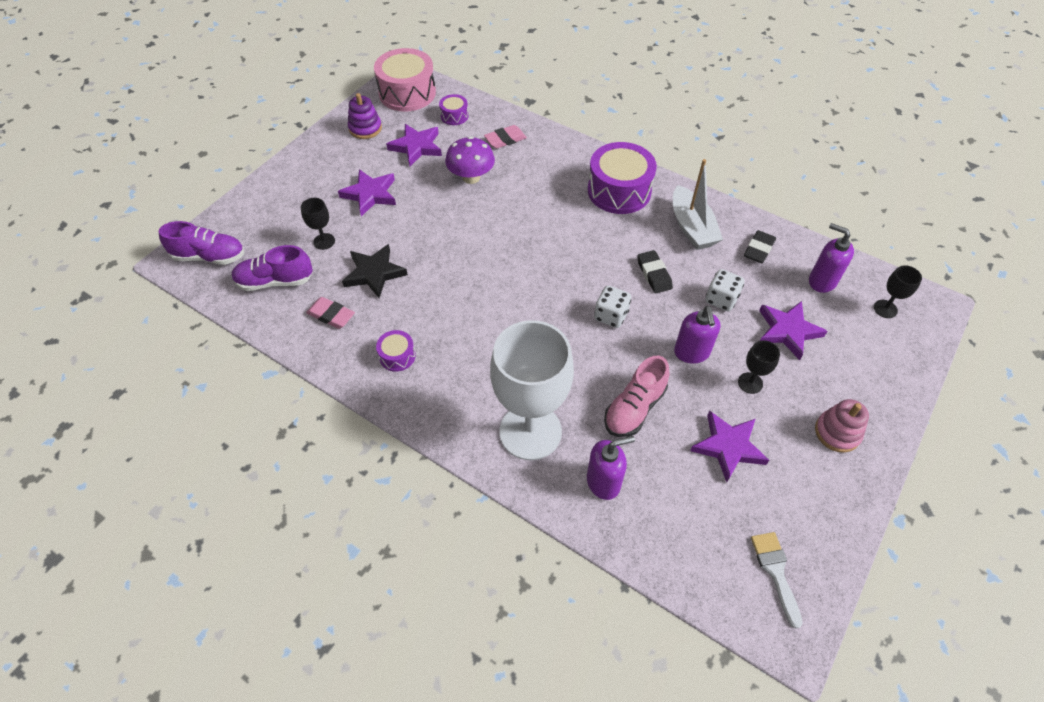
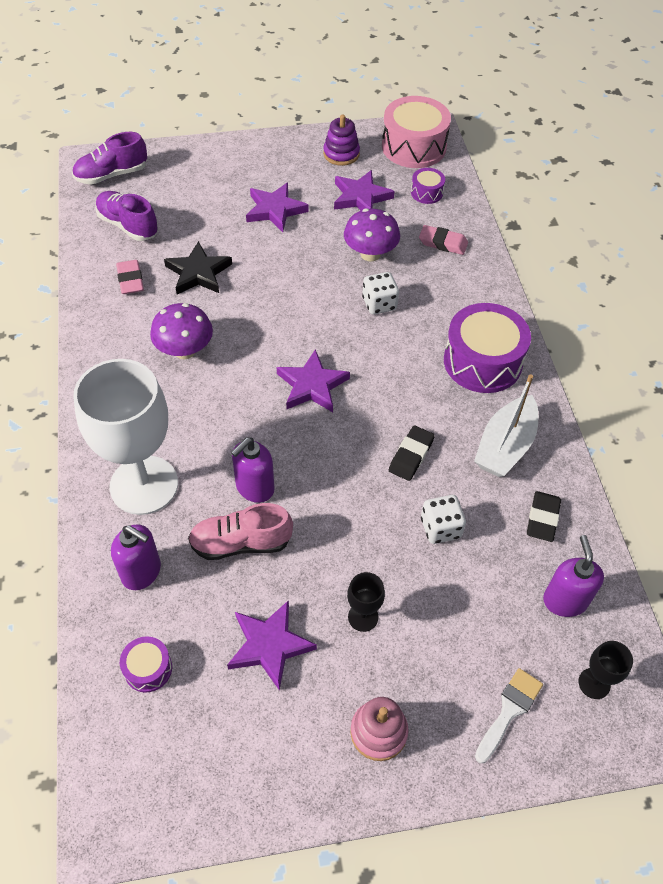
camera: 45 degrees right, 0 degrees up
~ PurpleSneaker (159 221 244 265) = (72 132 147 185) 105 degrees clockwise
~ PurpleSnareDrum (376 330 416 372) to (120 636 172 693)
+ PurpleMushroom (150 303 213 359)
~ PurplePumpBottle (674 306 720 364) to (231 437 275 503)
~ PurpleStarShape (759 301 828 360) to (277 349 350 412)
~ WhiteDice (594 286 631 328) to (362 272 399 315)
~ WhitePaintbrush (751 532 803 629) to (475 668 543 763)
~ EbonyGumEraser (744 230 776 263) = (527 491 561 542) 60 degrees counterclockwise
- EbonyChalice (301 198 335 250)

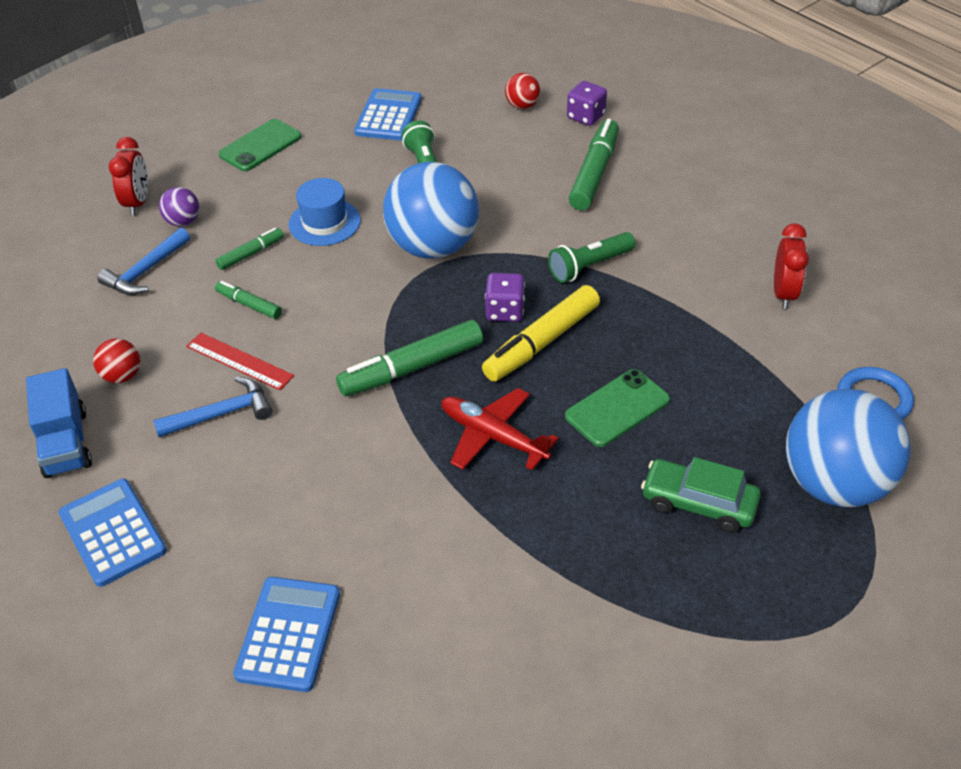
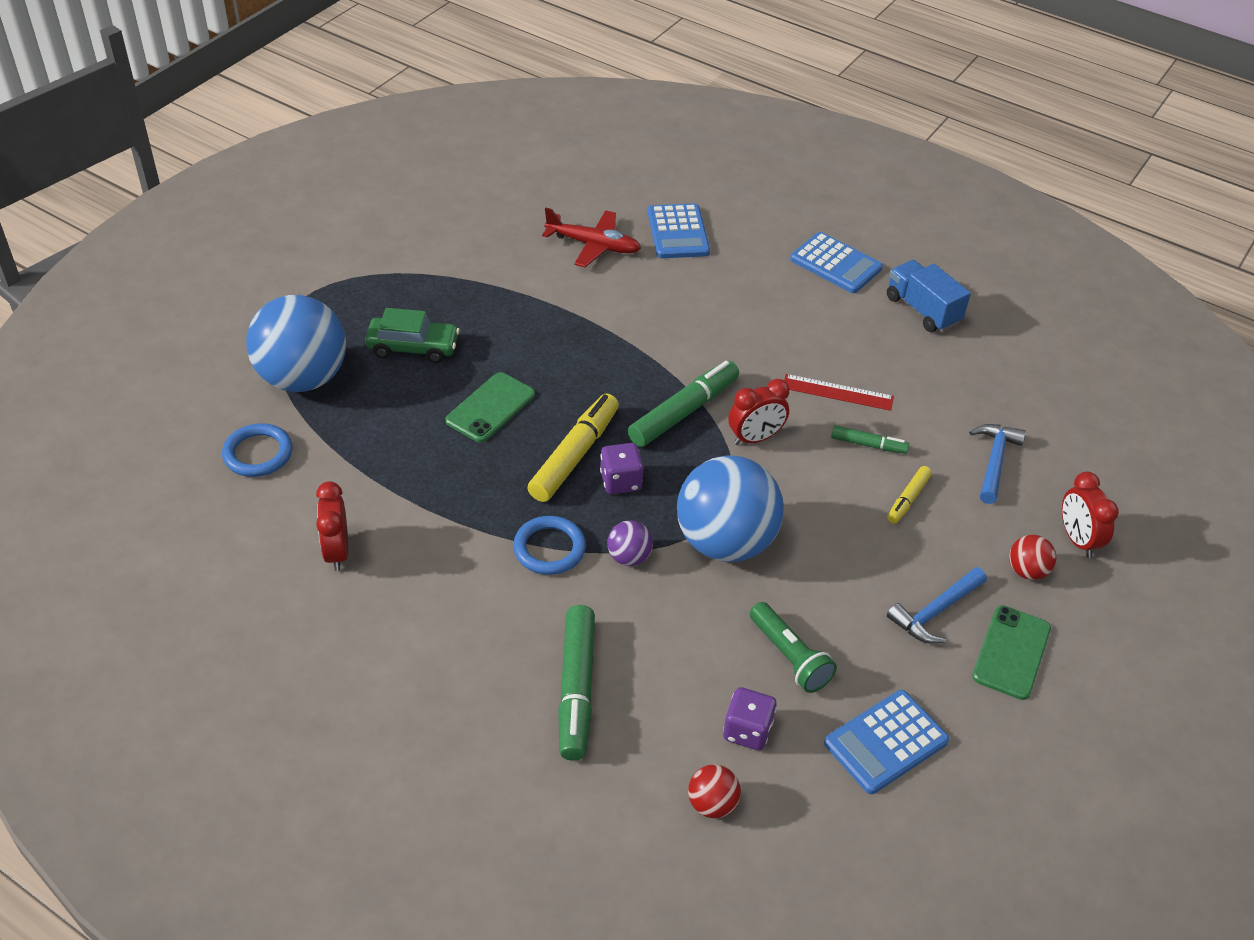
camera: 160 degrees right, 0 degrees up
~ GreenTorch (548 232 635 283) to CobaltRing (513 516 586 575)
~ ScarletToyPlane (441 388 559 470) to (542 208 641 267)
~ PurpleSphere (159 187 199 226) to (607 521 653 566)
~ PurpleDice (567 81 607 126) to (723 687 777 751)
+ ScarletBedsideClock (728 379 789 445)
~ CobaltAddingMachine (354 88 422 140) = (824 690 949 794) 60 degrees clockwise
~ GreenMarkerPen (215 228 284 270) to YellowMarkerPen (887 466 932 524)
~ CobaltClawHammer (153 377 272 437) to (887 567 987 644)
~ ScarletSphere (93 338 140 383) to (1009 535 1056 580)
- CobaltTallHat (289 178 361 246)

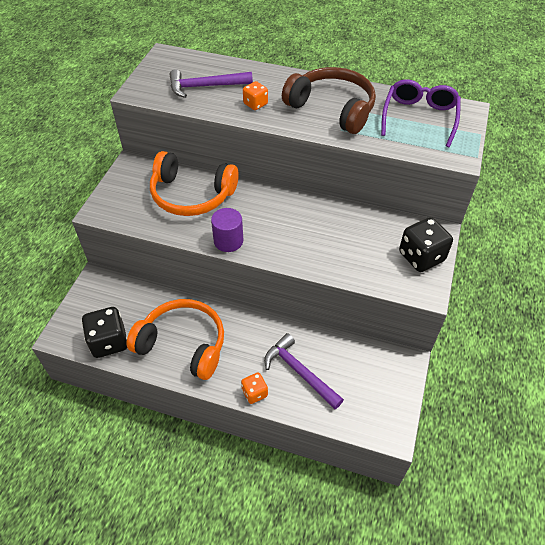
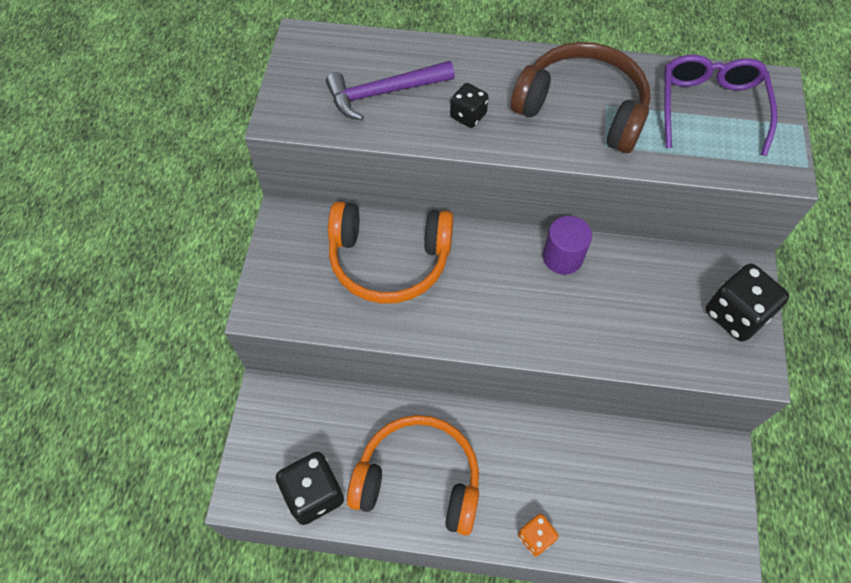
camera: 10 degrees left, 10 degrees up
~ OrangeDice (243 81 268 110) to EbonyDice (450 83 489 128)
~ PurpleCylinder (211 208 243 252) to (543 216 592 275)
- PurpleClawHammer (264 333 344 409)

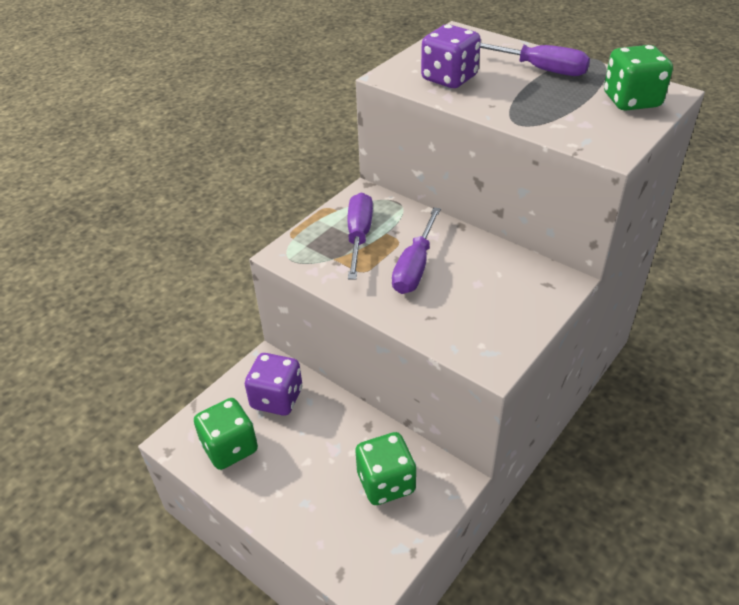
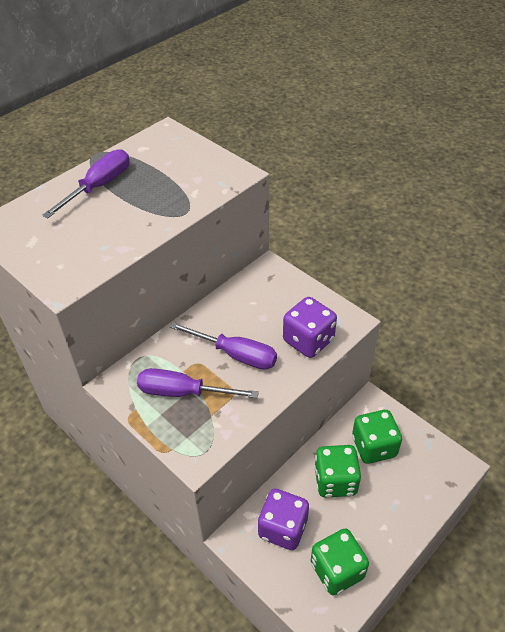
camera: 85 degrees left, 5 degrees up
~ PurpleDice (421 24 481 88) to (283 297 337 358)
~ GreenDice (604 45 673 111) to (314 445 361 498)

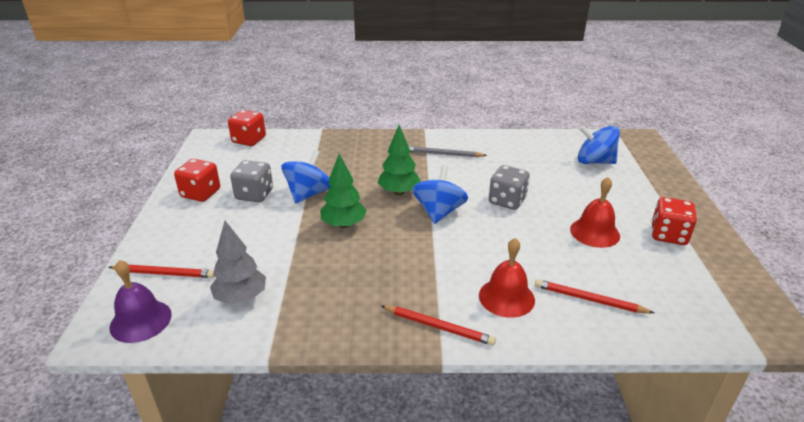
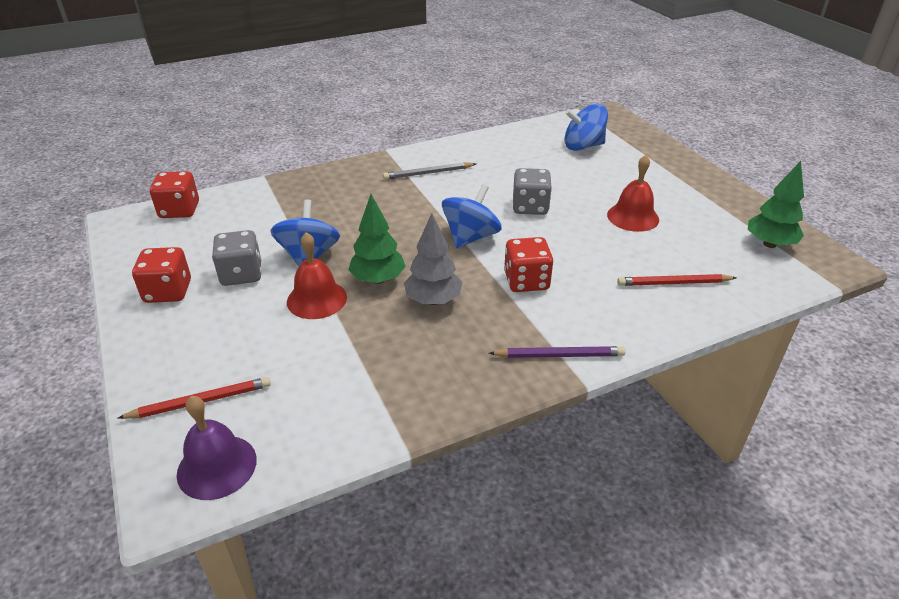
camera: 25 degrees left, 5 degrees up
~ ScarletBell (479 238 535 318) to (287 232 347 319)
~ GrayTree (210 221 266 305) to (404 213 463 305)
~ CobaltWhirligig (412 166 468 224) = (442 184 502 249) 45 degrees clockwise
~ ScarletLeadPencil (381 305 496 346) to PurpleLeadPencil (489 346 625 358)
~ ScarletDice (651 197 697 245) to (504 237 553 292)
~ GreenTree (378 125 421 195) to (748 161 804 248)

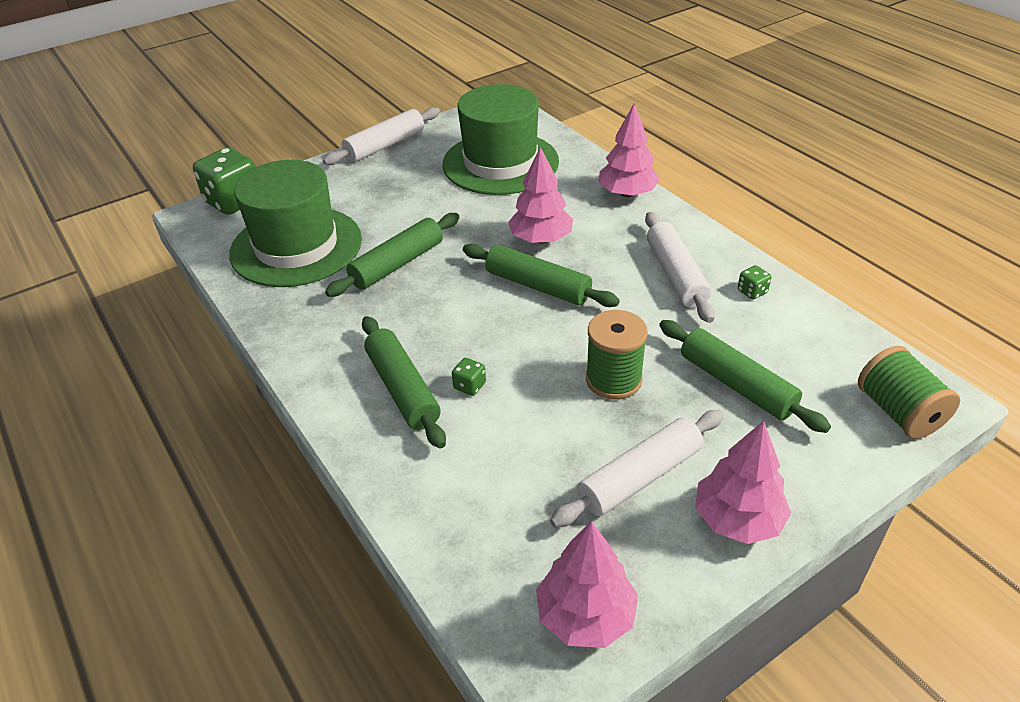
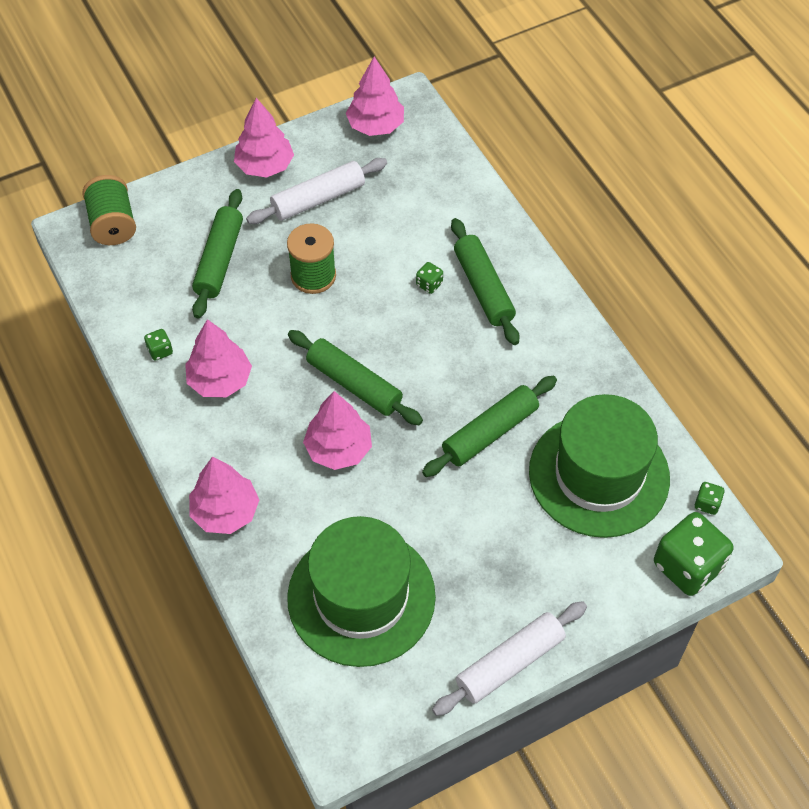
camera: 175 degrees left, 15 degrees up
~ WhitePastryRoller (645 212 715 323) to RosePinkTree (185 319 252 398)
~ GreenPastryRoller (659 320 831 433) = (192 189 243 318) 45 degrees clockwise
+ GreenDice (695 482 725 515)

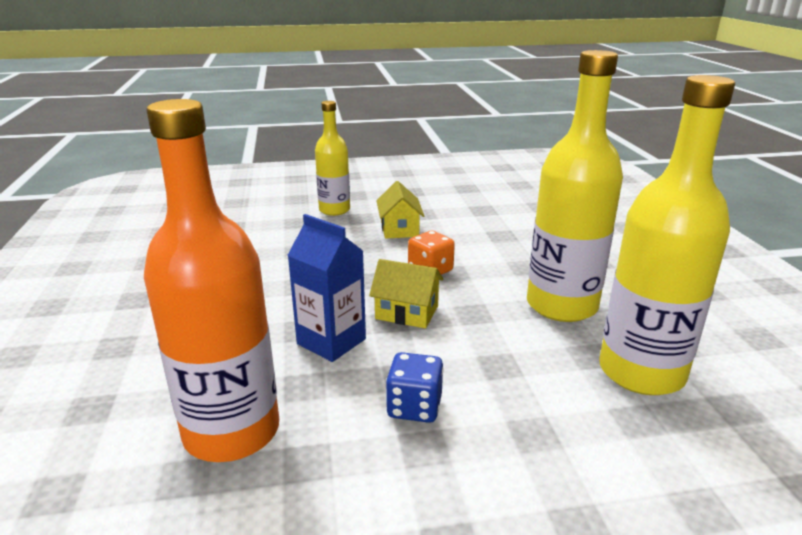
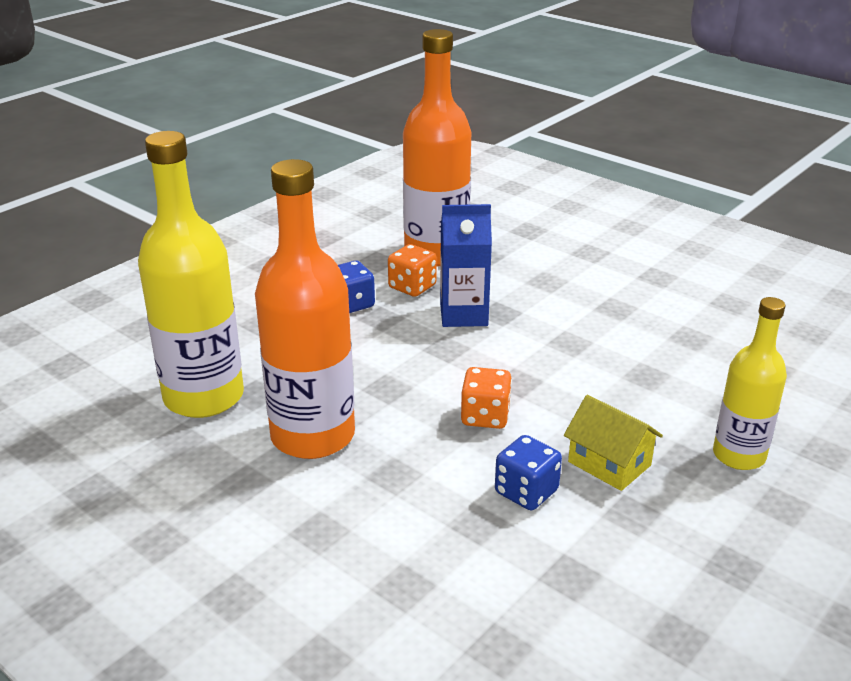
camera: 140 degrees right, 5 degrees up
~ YellowDrinkBottle (527 50 623 322) to OrangeDrinkBottle (255 159 355 459)
+ OrangeDice (388 244 437 297)
+ CobaltDice (495 435 562 510)
- YellowToyHouse (369 259 443 328)

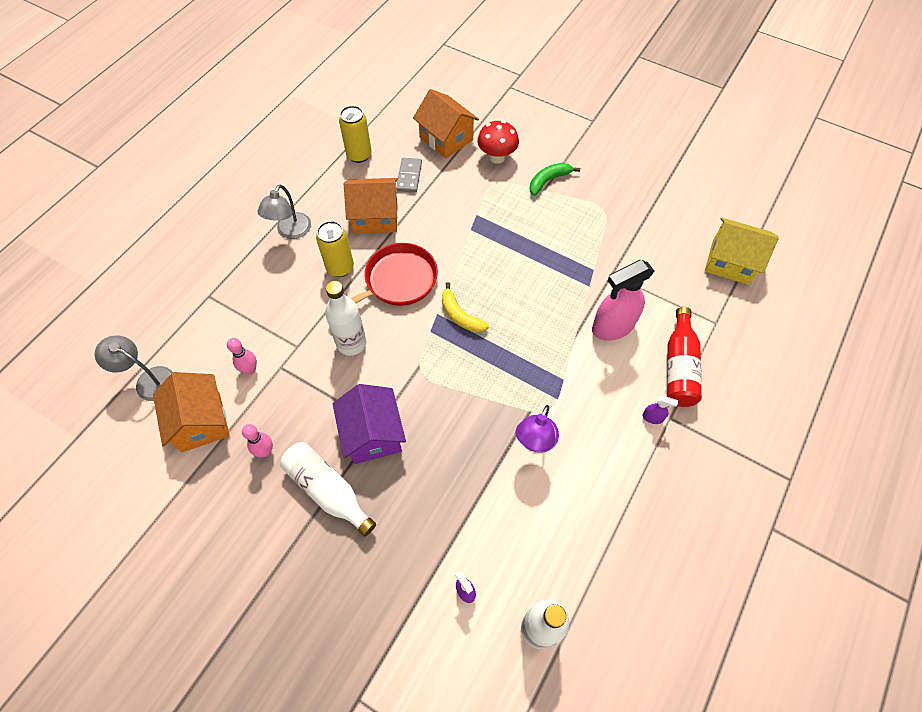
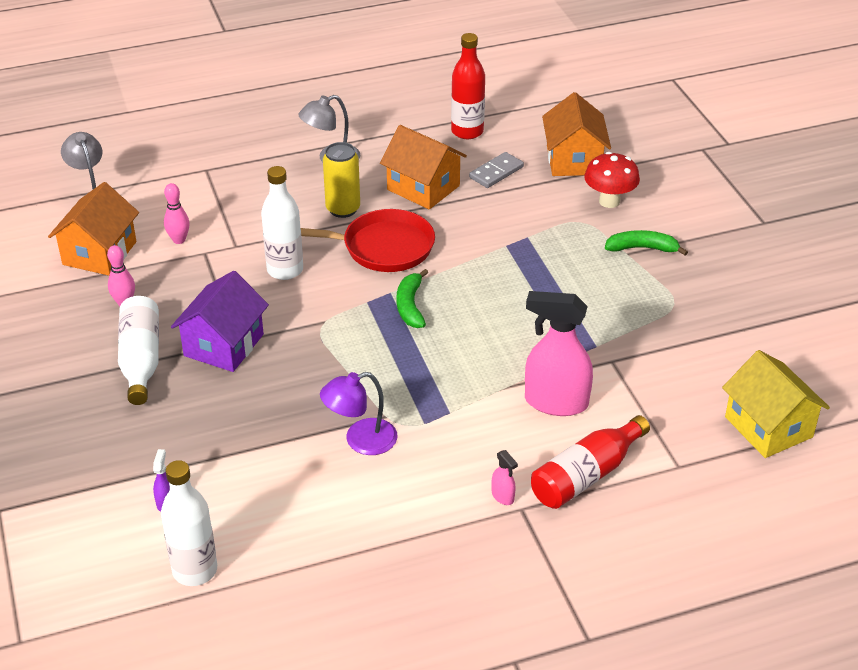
camera: 40 degrees right, 20 degrees down
~ YellowToyBanana (442 282 489 333) to GreenToyBanana (397 269 428 328)
~ YellowSodaCan (339 106 372 163) to ScarletDrinkBottle (451 33 485 139)
~ PurpleSprayBottle (642 396 678 424) to RosePinkSprayBottle (492 450 518 505)

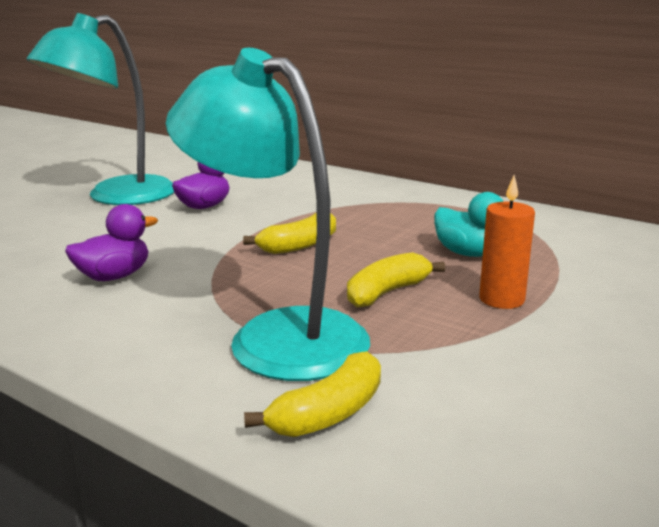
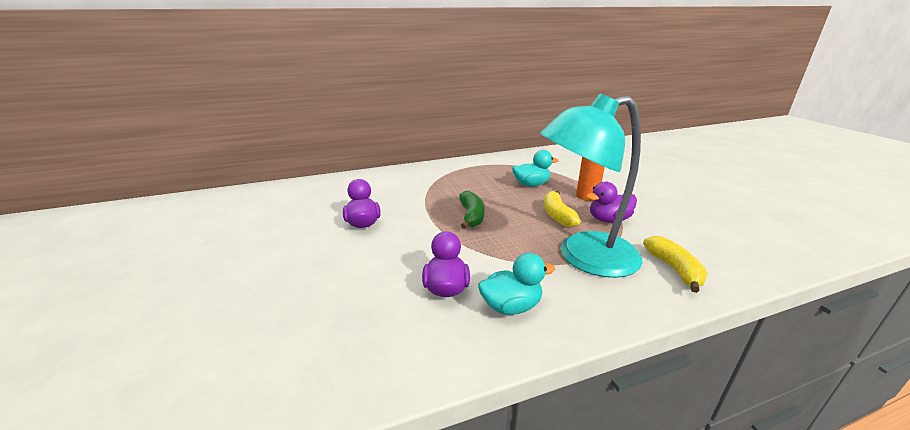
camera: 55 degrees left, 5 degrees up
~ YellowToyBanana (243 213 336 254) to GreenToyBanana (459 191 485 229)
+ AquaToyDuck (478 253 555 315)
+ PurpleToyDuck (586 182 637 223)
- AquaLamp (27 13 174 205)

